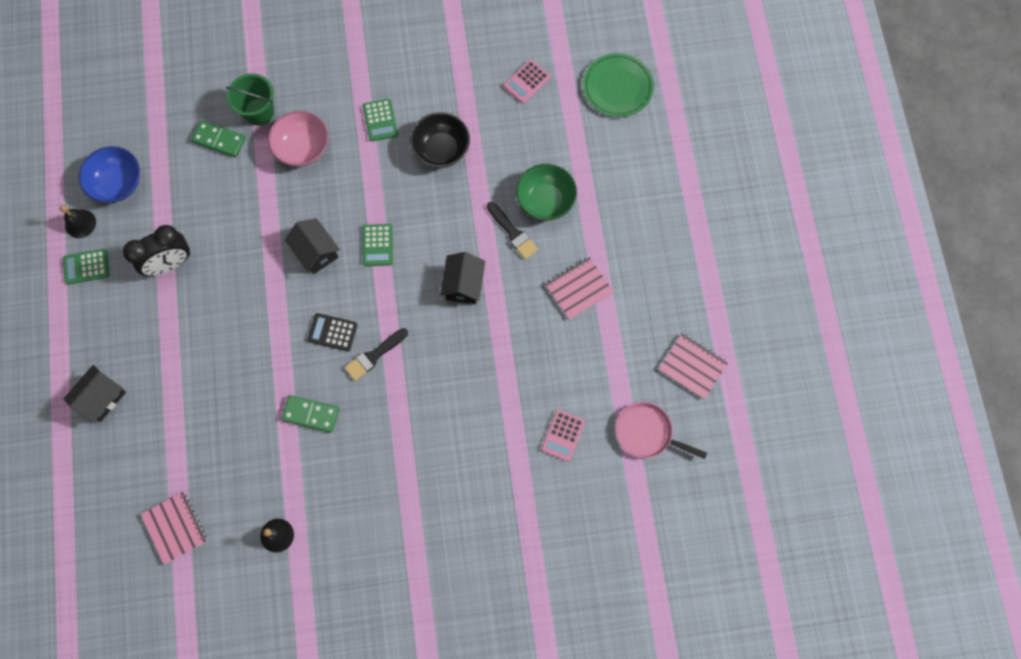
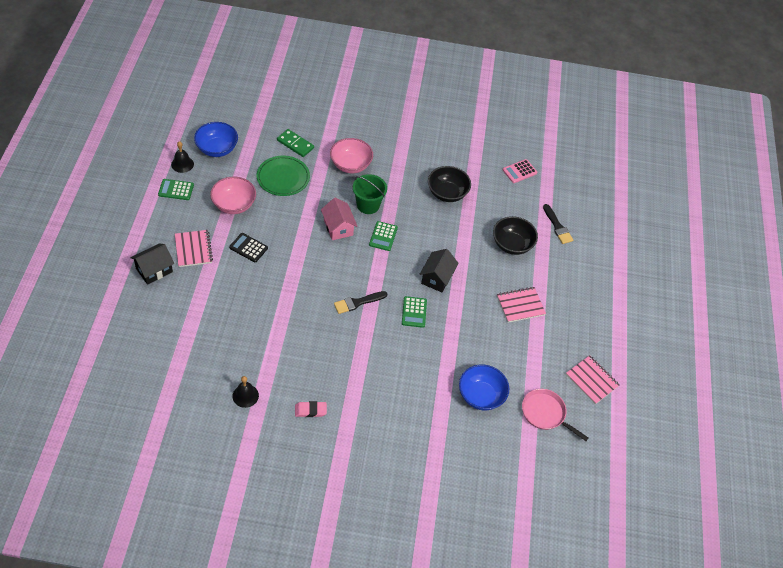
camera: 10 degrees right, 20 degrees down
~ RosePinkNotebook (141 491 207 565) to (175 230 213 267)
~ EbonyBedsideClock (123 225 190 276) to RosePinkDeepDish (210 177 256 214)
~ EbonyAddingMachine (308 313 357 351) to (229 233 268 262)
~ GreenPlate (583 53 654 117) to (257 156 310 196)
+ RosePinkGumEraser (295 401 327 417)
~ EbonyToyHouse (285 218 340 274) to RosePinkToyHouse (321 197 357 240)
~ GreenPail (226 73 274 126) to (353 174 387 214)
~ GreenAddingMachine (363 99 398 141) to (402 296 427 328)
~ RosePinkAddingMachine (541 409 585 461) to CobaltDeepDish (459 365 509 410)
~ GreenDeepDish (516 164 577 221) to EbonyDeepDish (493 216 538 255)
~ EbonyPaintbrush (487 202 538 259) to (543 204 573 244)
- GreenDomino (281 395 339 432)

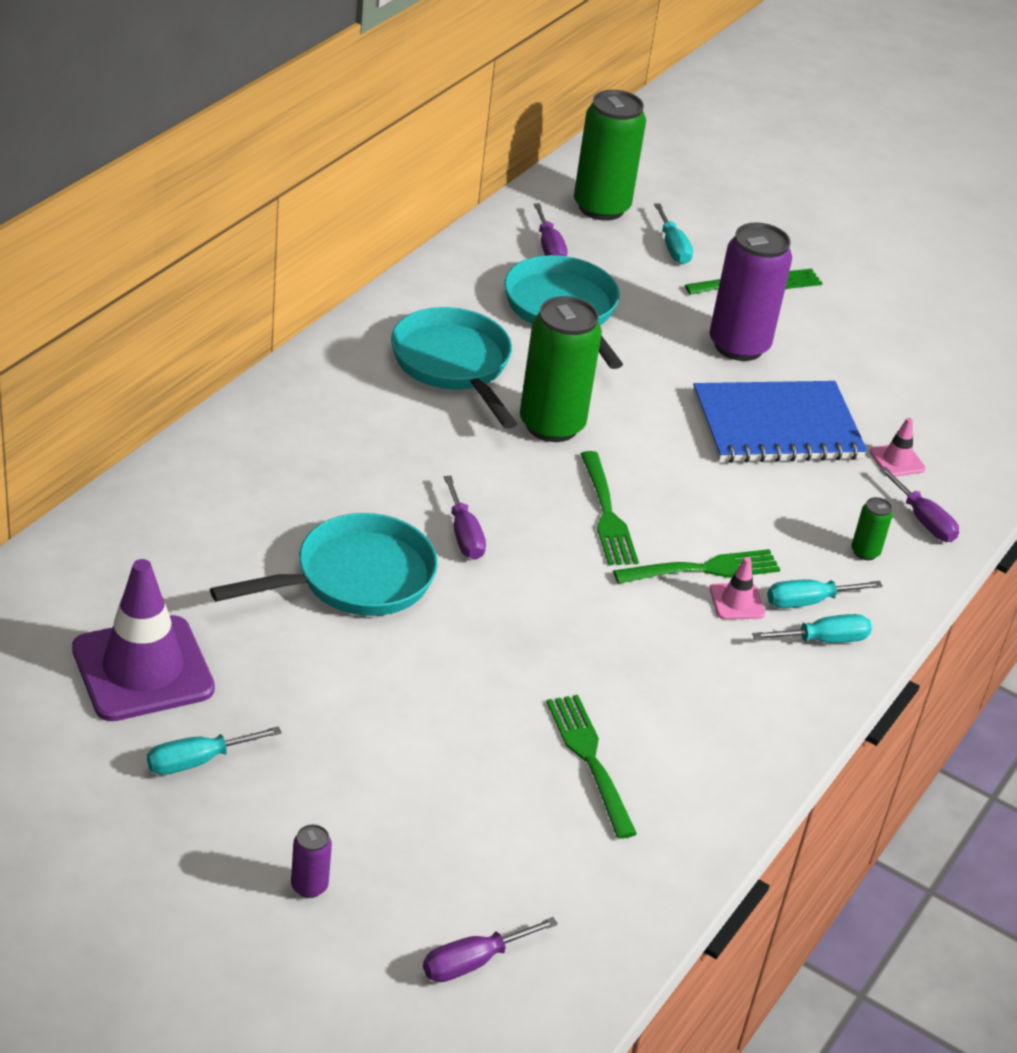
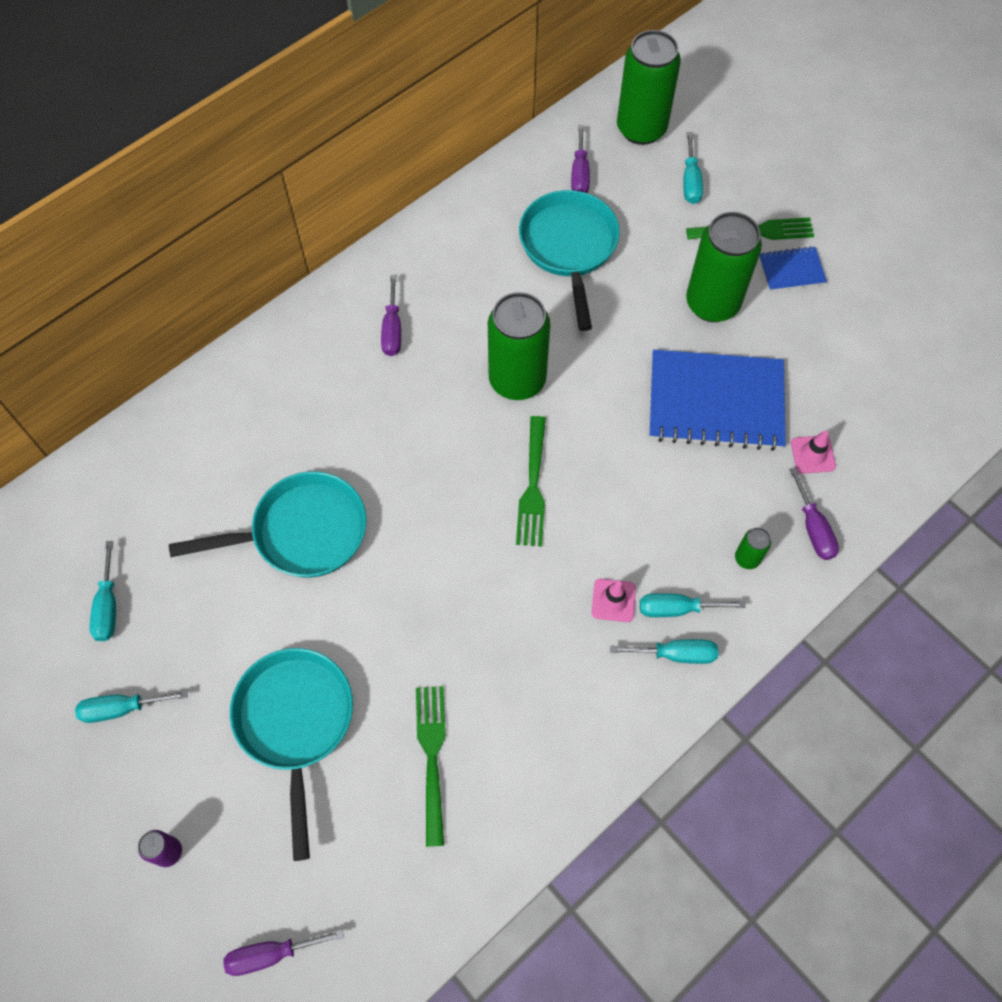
camera: 20 degrees right, 25 degrees up
~ PurpleTrafficCone (72 559 215 721) to AquaScrewdriver (90 541 116 641)
~ AquaSkillet (391 307 518 429) to (230 648 353 861)
~ PurpleScrewdriver (444 476 486 560) to (381 275 401 356)
~ PurpleSodaCan (709 223 792 361) to GreenSodaCan (686 212 762 322)
+ CobaltNotebook (759 246 827 291)
- GreenFork (613 549 780 584)

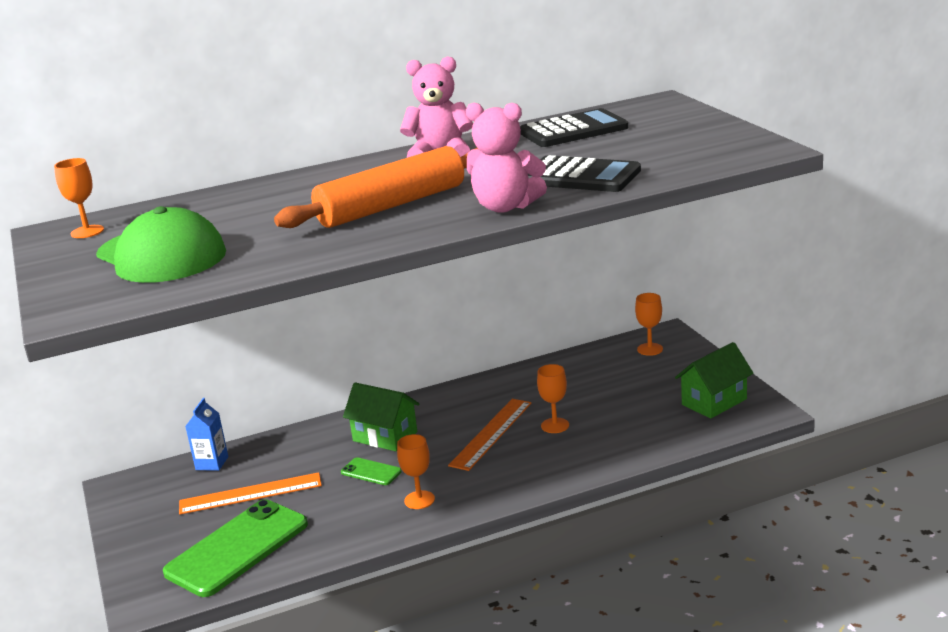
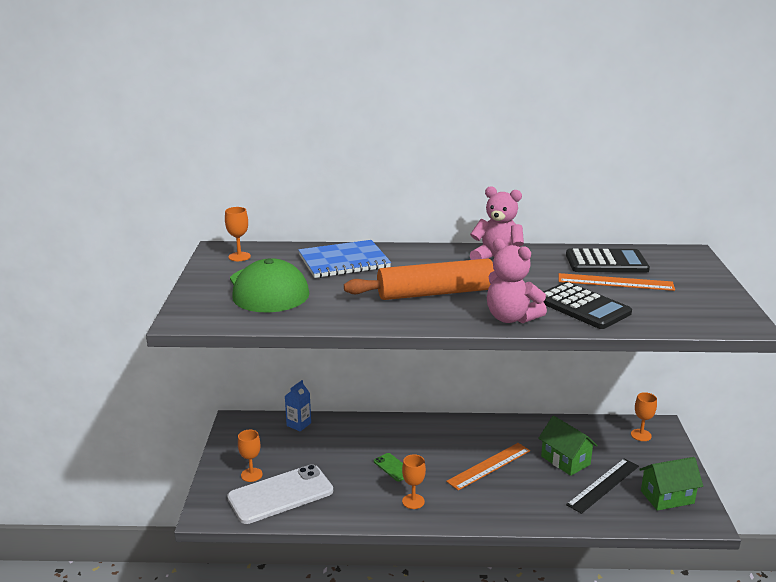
camera: 20 degrees right, 0 degrees up
~ GreenSmartphone (163 499 308 597) to WhiteSmartphone (227 464 333 524)
~ OrangeChalice (537 364 569 433) to (238 430 263 482)
+ CobaltNotebook (298 240 391 278)
~ GreenToyHouse (343 382 420 451) to (538 416 598 476)
~ OrangeMeasuringStick (179 472 322 514) to (559 273 675 291)
+ EbonyMeasuringStick (566 458 639 514)

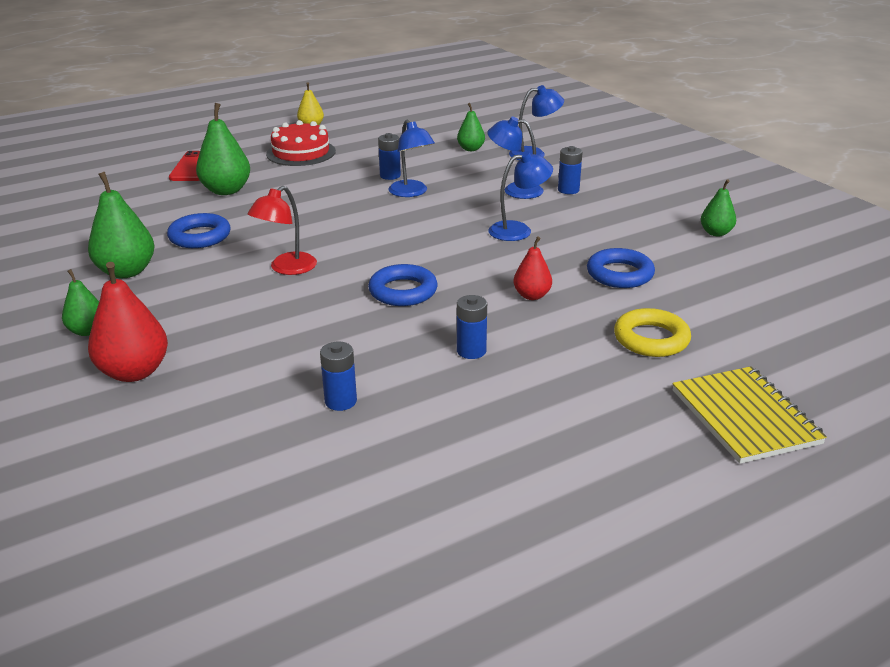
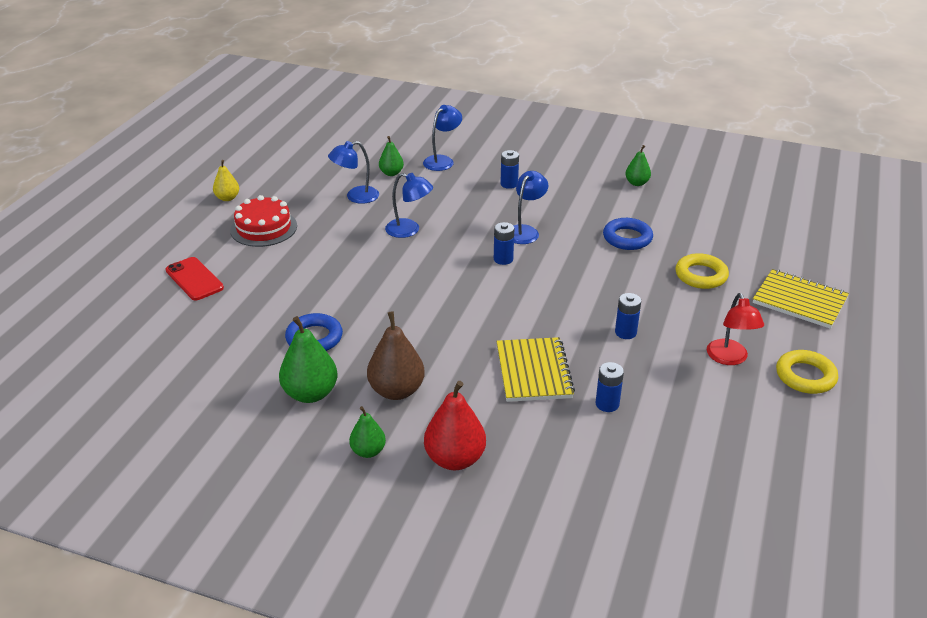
camera: 40 degrees left, 5 degrees up
~ CobaltLamp (487 116 544 199) to (328 141 379 204)
+ DarkBrownPearFruit (367 311 425 400)
~ CobaltPowerCell (378 133 401 180) to (494 222 514 265)
+ YellowNotebook (496 337 575 402)
~ ScarletLamp (248 186 317 275) to (707 293 764 365)
+ YellowRing (776 350 838 394)
- GreenPearFruit (196 103 250 195)
- CobaltRing (368 264 438 306)
- ScarletPearFruit (513 236 552 300)

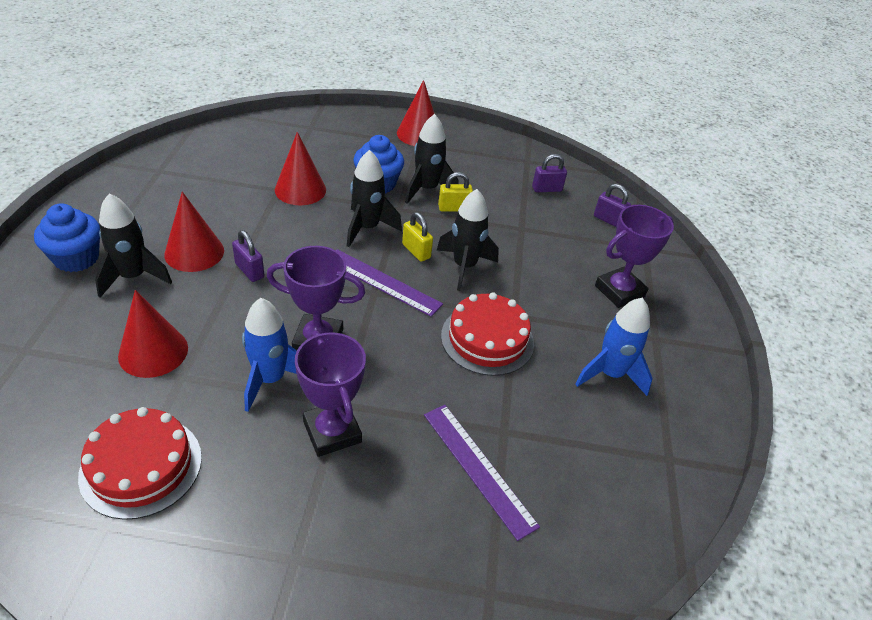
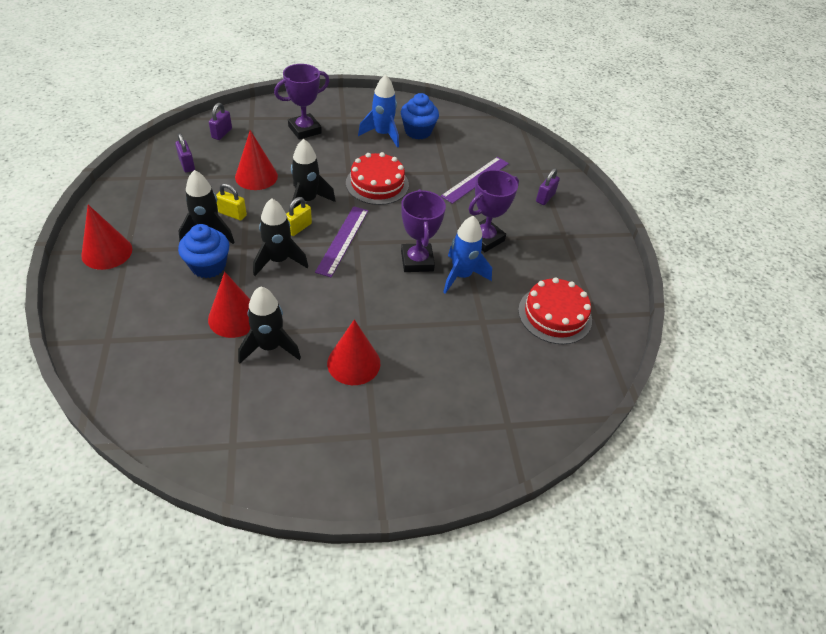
camera: 105 degrees left, 5 degrees up
~ YellowSmallLock (438 172 473 212) = (216 183 247 220) 45 degrees counterclockwise
~ ScarletCone (118 290 188 378) to (235 130 278 190)
~ EbonyRocket (95 193 172 298) to (238 286 301 363)
~ PurpleAwardCup (595 205 674 308) = (274 64 329 140) 75 degrees counterclockwise
~ CobaltCupcake (34 203 100 272) to (401 93 439 139)
~ PurpleSmallLock (232 230 264 282) to (536 168 560 205)

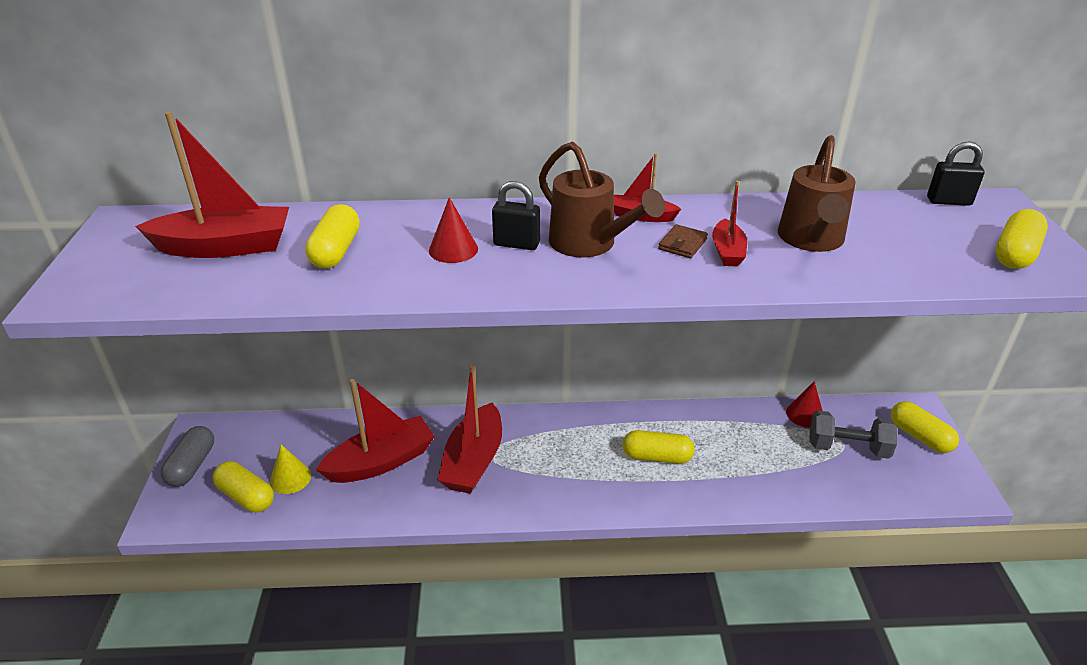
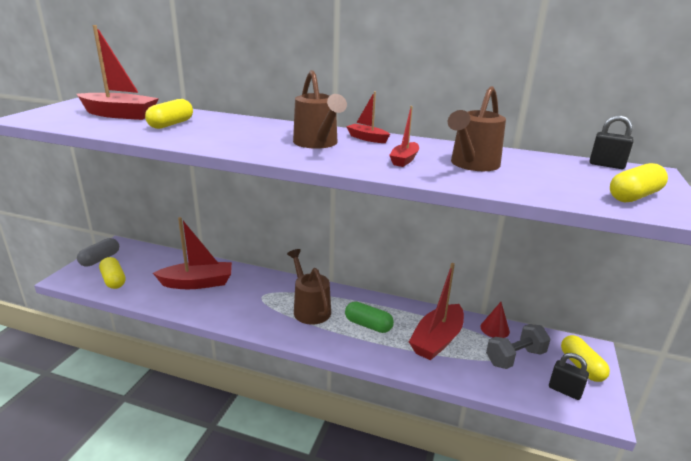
camera: 20 degrees right, 10 degrees down
+ DarkBrownWateringPot (287 249 331 325)
~ YellowPillShape (623 430 695 464) to GreenPillShape (345 302 394 333)
~ ScarletToyBoat (437 364 502 494) to (409 263 464 360)
~ GrayHandWeight (809 410 897 459) = (486 324 550 369) 60 degrees counterclockwise
~ EbonySmallLock (492 181 540 250) to (549 353 589 400)
- YellowCone (270 445 311 494)
- ScarletCone (429 197 478 263)
- DarkBrownBillfold (658 224 708 258)

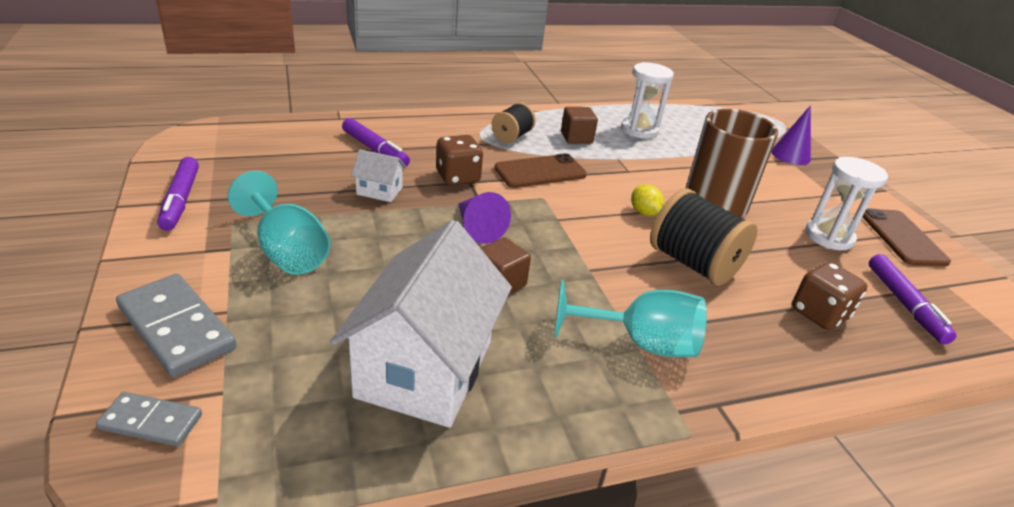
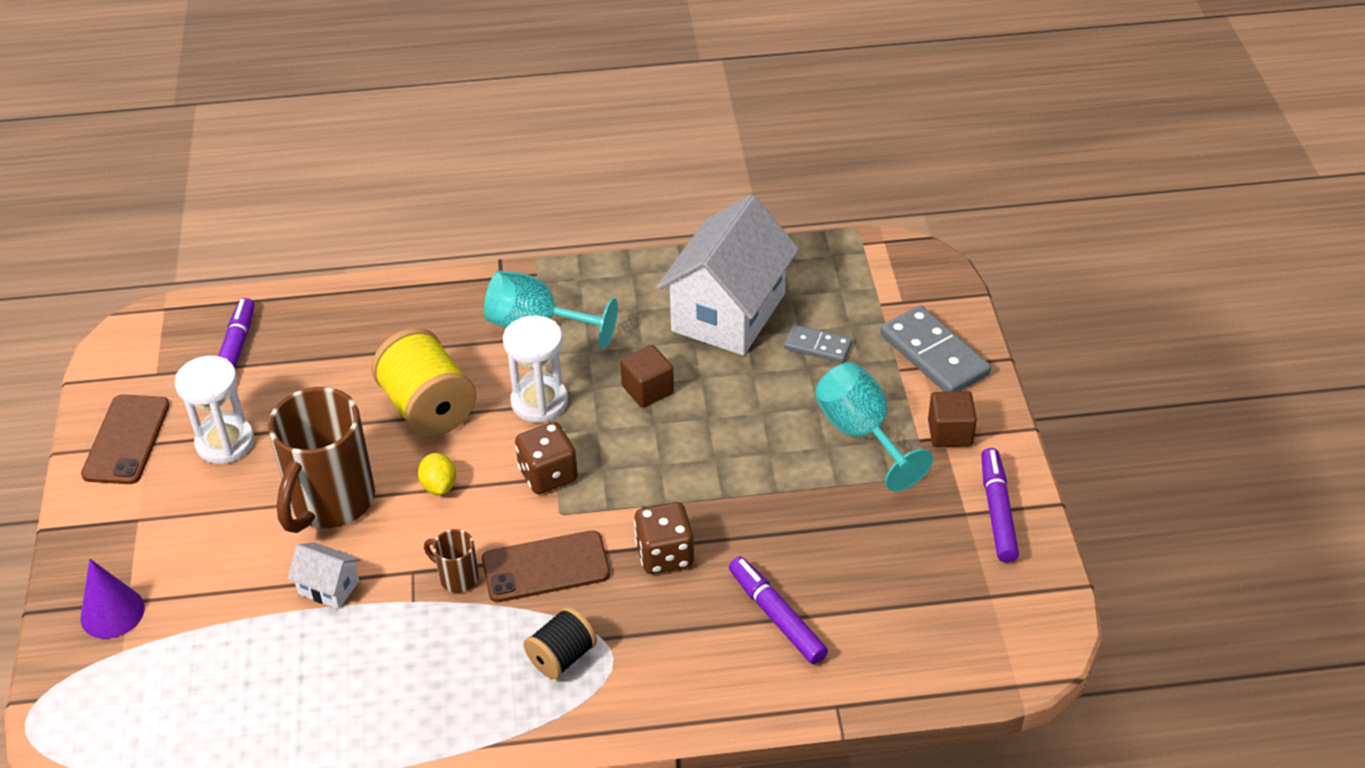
camera: 165 degrees left, 10 degrees up
~ WhiteToyHouse (351 149 406 202) to (287 542 361 609)
~ EbonySpool (650 188 758 286) to YellowSpool (371 328 476 437)
+ DarkBrownTeaMug (424 529 479 593)
~ WhiteSandTimer (621 62 674 139) to (503 315 568 423)
~ DarkBrownDice (792 262 867 330) to (515 422 578 494)
~ GrayDomino (96 392 202 446) to (784 325 852 363)
~ DarkBrownBlock (561 107 598 144) to (928 391 977 447)
- PurpleCone (458 192 511 244)

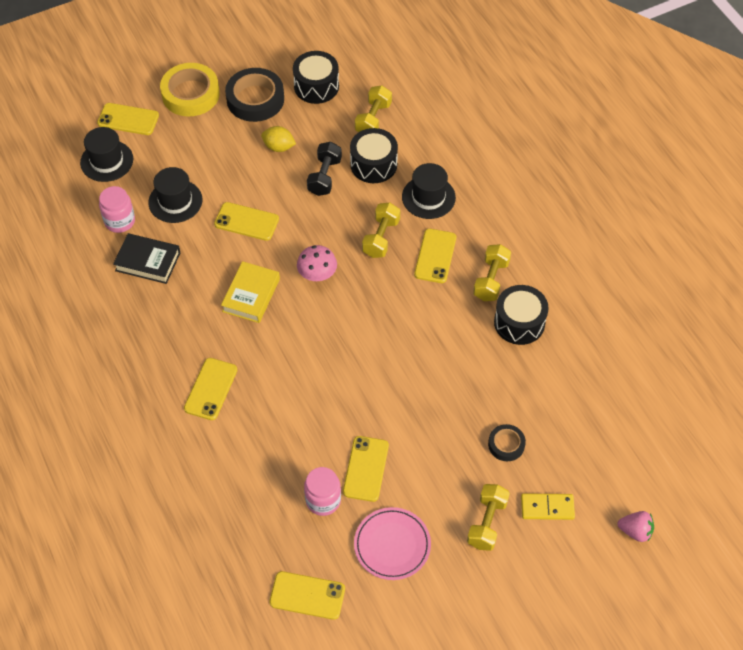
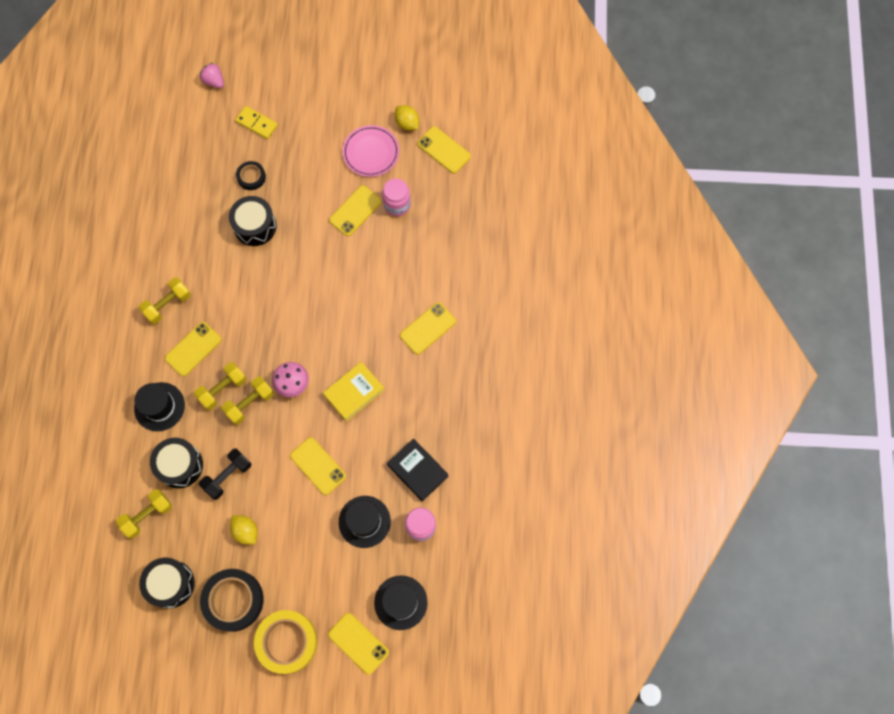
camera: 150 degrees left, 15 degrees up
~ YellowHandWeight (467 484 510 551) to (221 376 274 425)
~ EbonySnareDrum (494 285 549 345) to (229 196 276 246)
+ YellowLemon (395 105 419 130)

